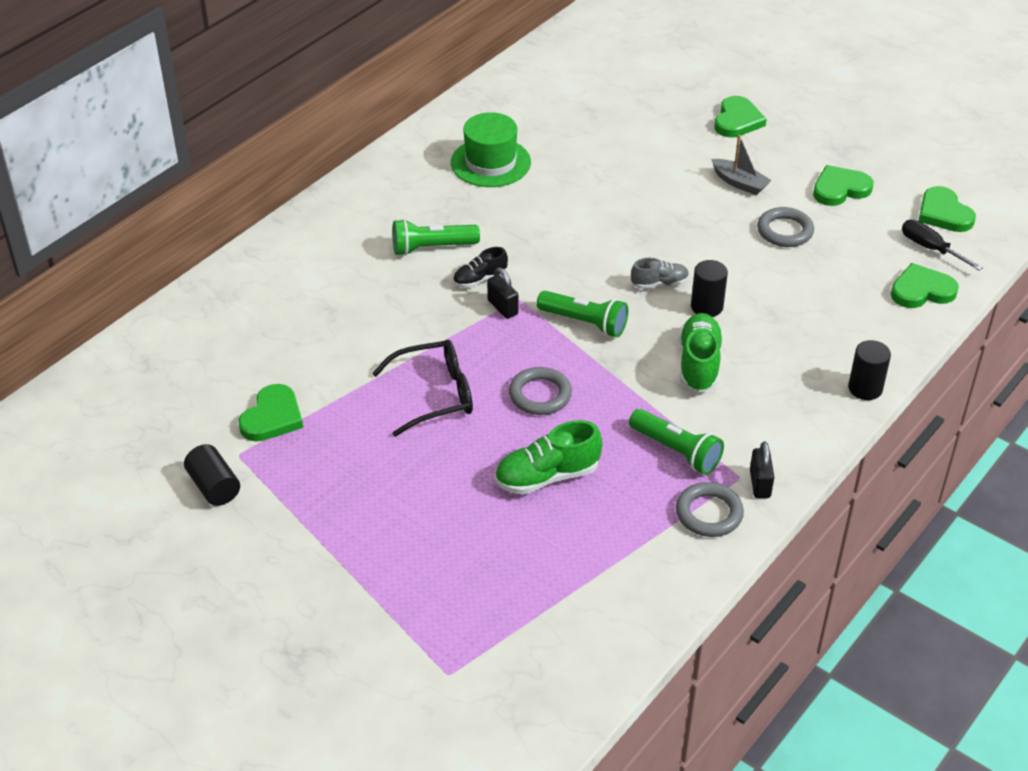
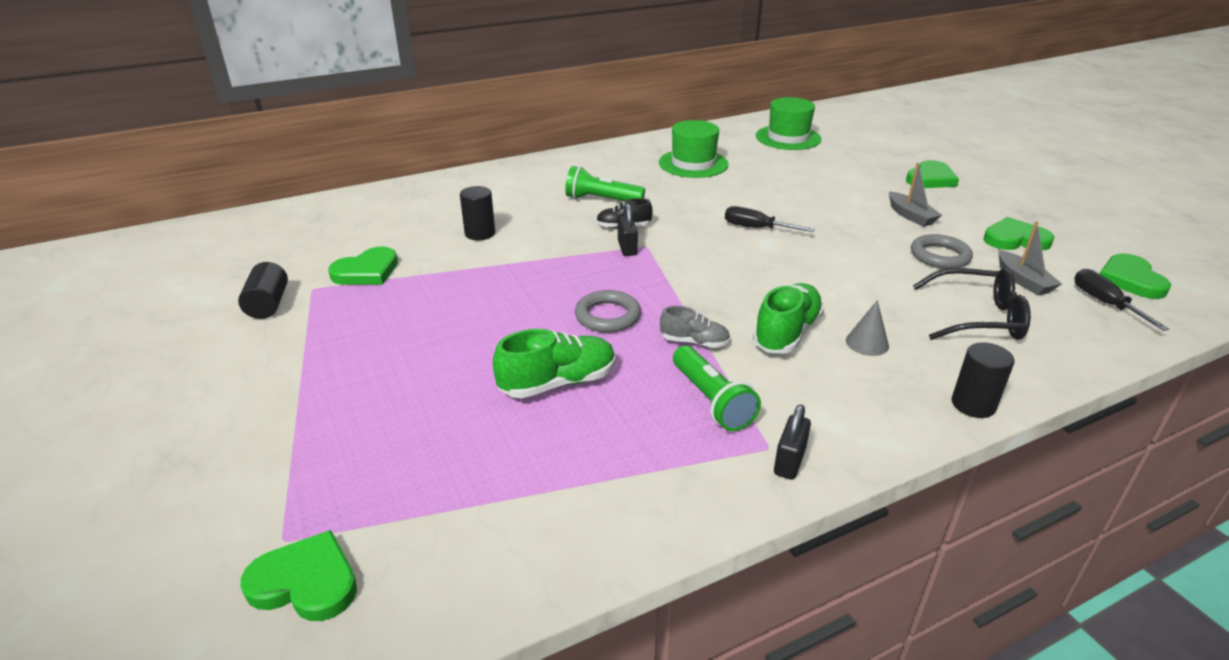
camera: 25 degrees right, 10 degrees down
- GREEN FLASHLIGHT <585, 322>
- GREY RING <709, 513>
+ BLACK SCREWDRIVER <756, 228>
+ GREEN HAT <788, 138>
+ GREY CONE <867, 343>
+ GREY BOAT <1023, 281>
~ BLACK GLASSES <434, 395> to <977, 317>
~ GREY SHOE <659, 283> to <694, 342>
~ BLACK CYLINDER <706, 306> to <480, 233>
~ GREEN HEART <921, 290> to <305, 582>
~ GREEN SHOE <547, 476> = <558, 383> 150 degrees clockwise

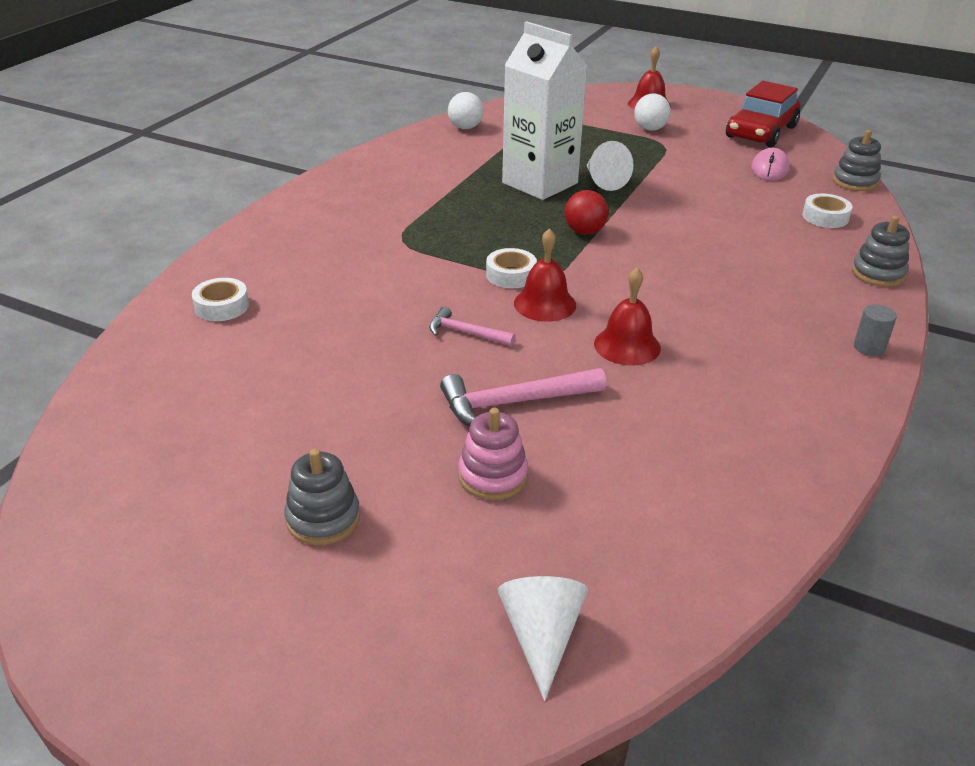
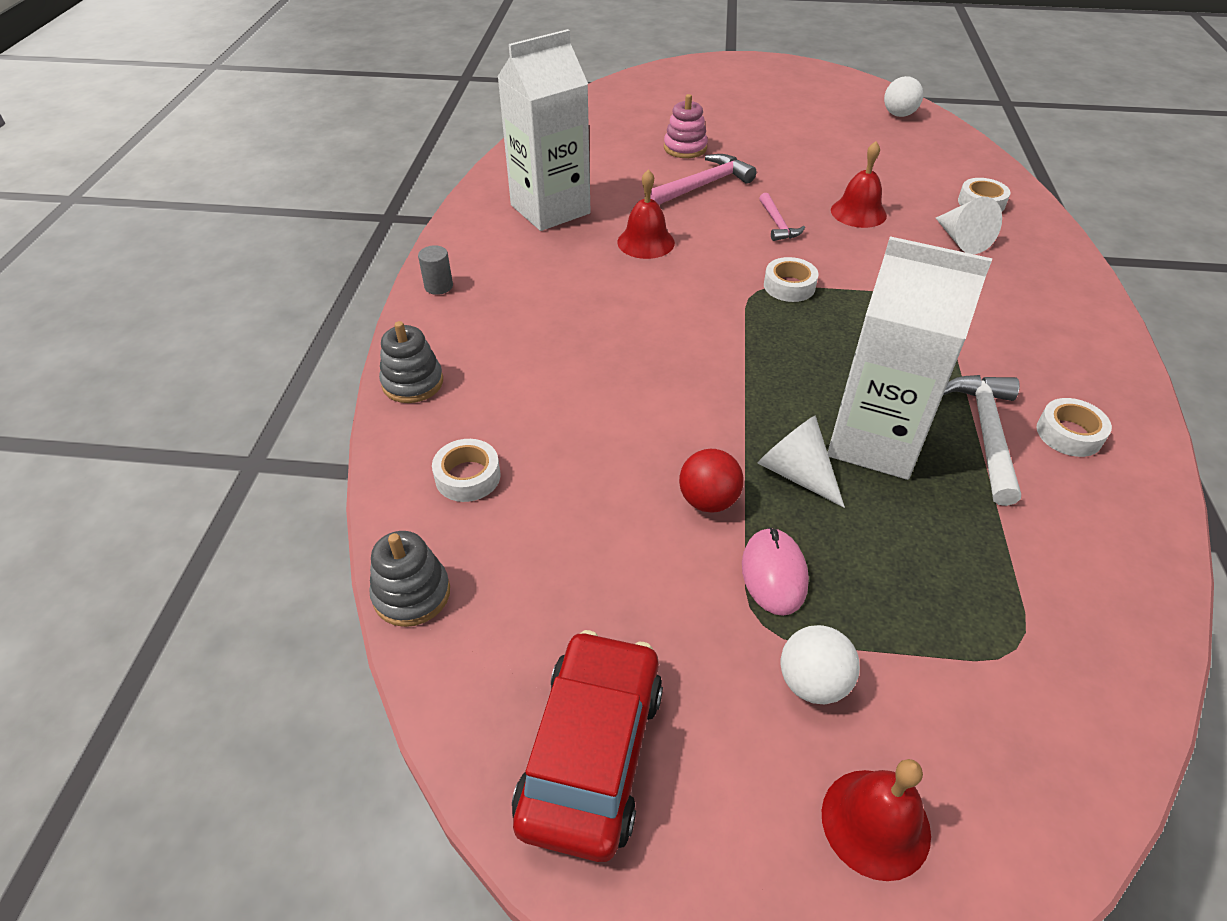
camera: 160 degrees right, 10 degrees up
- GREY STACKING TOY <323, 519>
+ WHITE CARTON <550, 209>
+ WHITE HAMMER <985, 433>
+ WHITE TAPE <1069, 434>
~ WHITE BALL <465, 127> to <899, 115>
~ WHITE CONE <541, 637> to <961, 240>
~ RED BELL <545, 304> to <858, 212>
~ RED BALL <584, 232> to <708, 500>
~ PINK MOUSE <769, 169> to <774, 573>
~ PINK HAMMER <466, 333> = <777, 224> 75 degrees clockwise

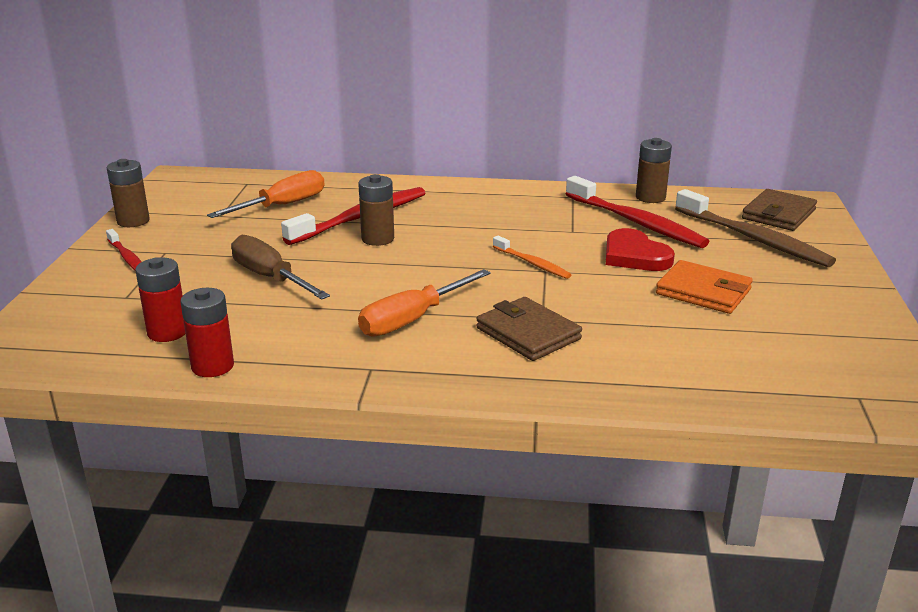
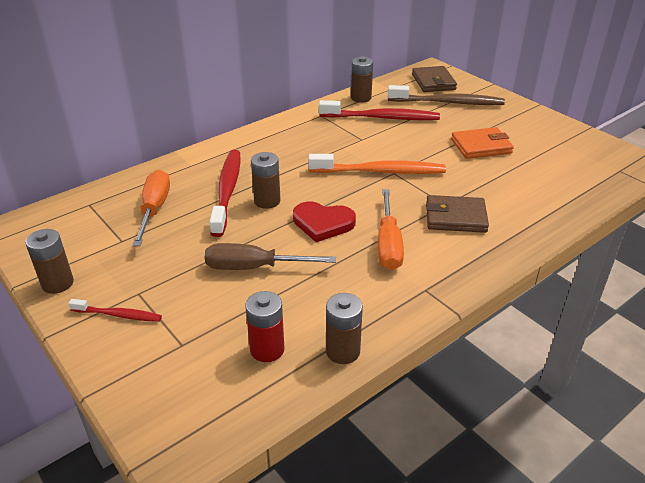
camera: 45 degrees left, 10 degrees up
~ RED HEART <634, 256> to <323, 223>
~ RED BATTERY <212, 366> to BROWN BATTERY <343, 351>
~ ORANGE TOOTHBRUSH <532, 263> = <380, 171> x1.90

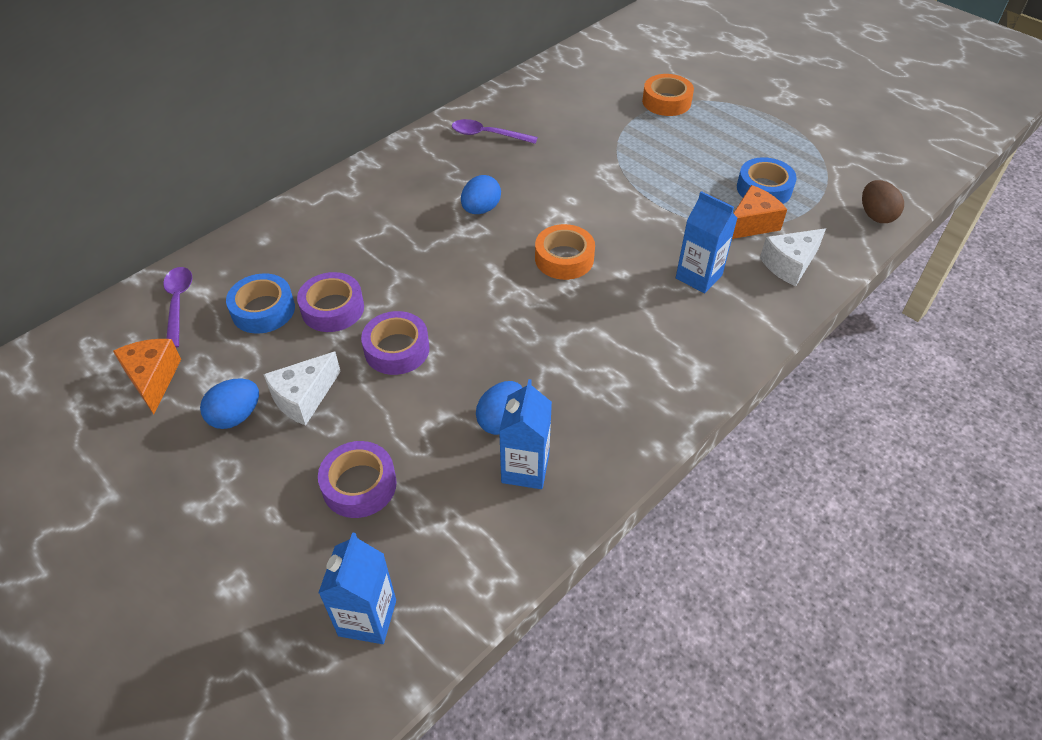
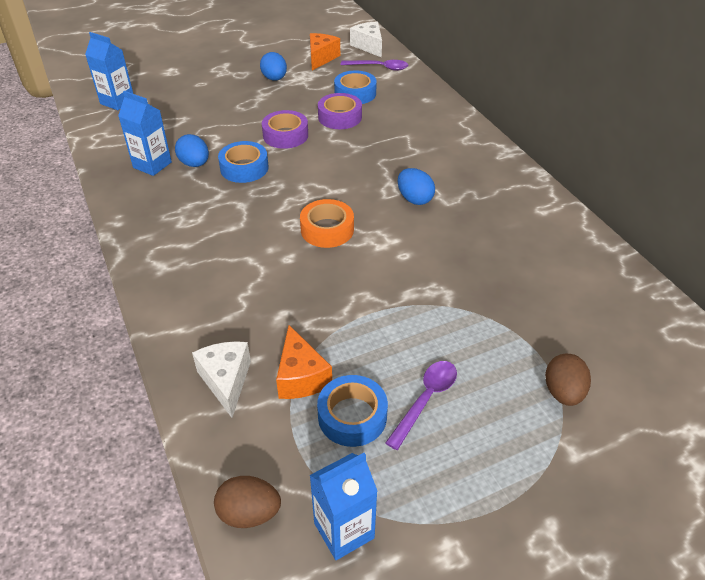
camera: 110 degrees right, 5 degrees down
- PURPLE TAPE <359, 485>
+ BLUE TAPE <244, 168>
~ WHITE CHEESE <303, 398> to <369, 46>
~ PURPLE SPOON <488, 135> to <425, 400>
~ BLUE CARTON <698, 276> to <344, 530>
~ ORANGE TAPE <666, 101> to BROWN EGG <563, 392>
~ ORANGE CHEESE <153, 379> = <321, 58> 75 degrees counterclockwise

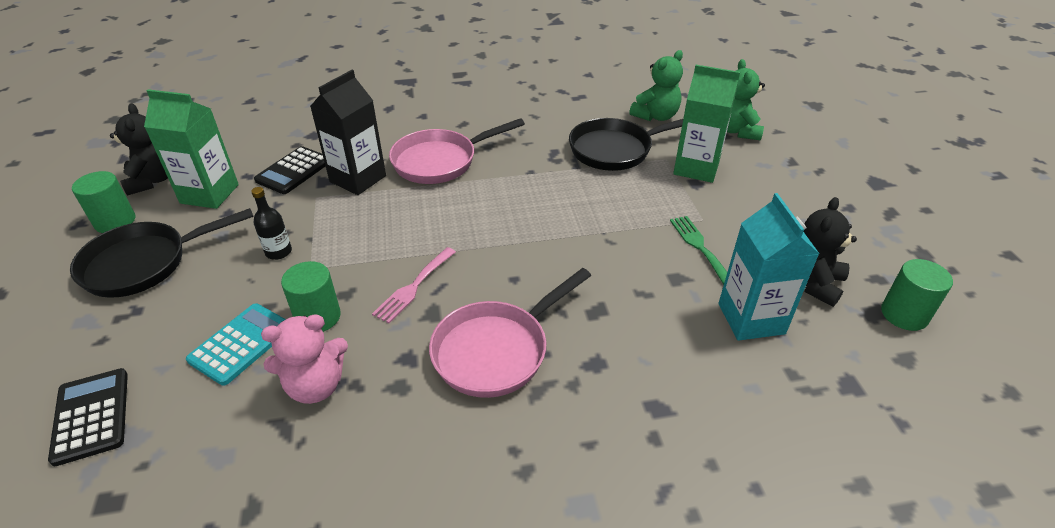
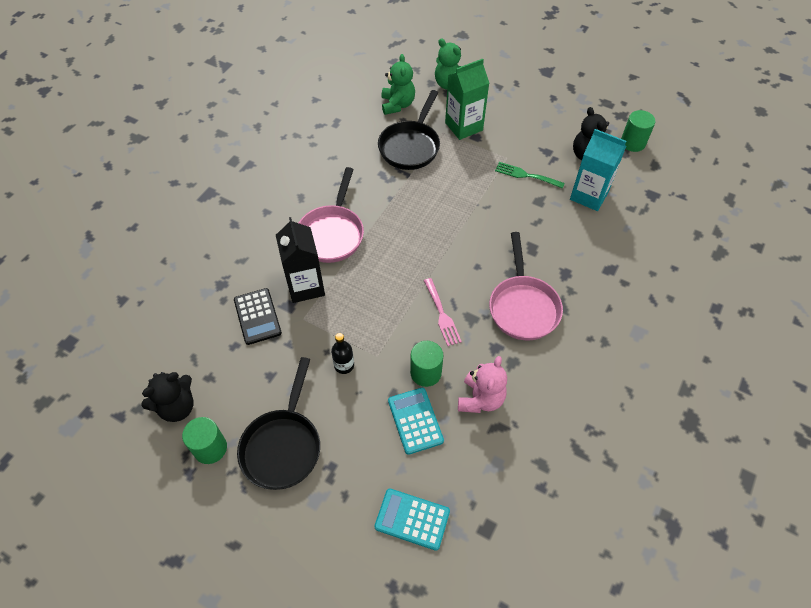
camera: 50 degrees left, 15 degrees up
- GREEN CARTON <209, 194>
~ BLACK CALCULATOR <91, 416> to TURQUOISE CALCULATOR <412, 519>
~ BLACK TEDDY BEAR <152, 181> = <177, 407> 120 degrees clockwise

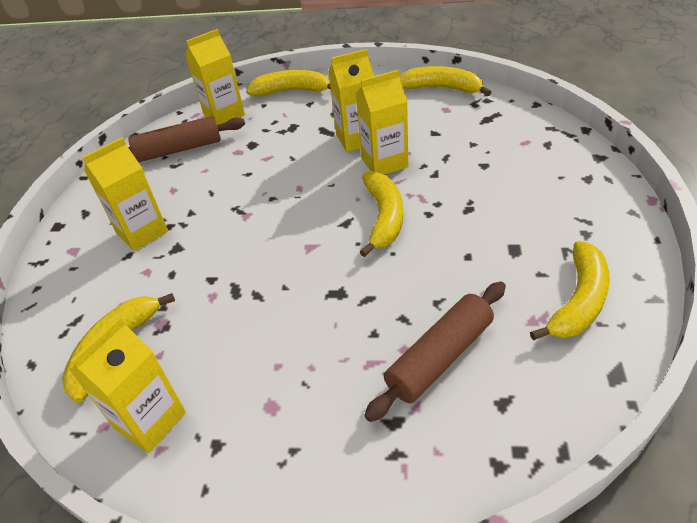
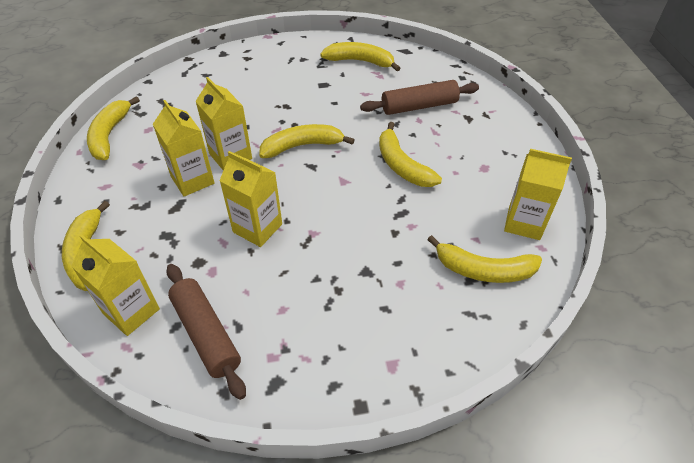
camera: 110 degrees left, 5 degrees up
+ YELLOW BANANA <402, 165>
~ YELLOW CARTON <142, 232> to <257, 228>
~ BROWN ROLLING PIN <439, 357> = <419, 106> 45 degrees counterclockwise

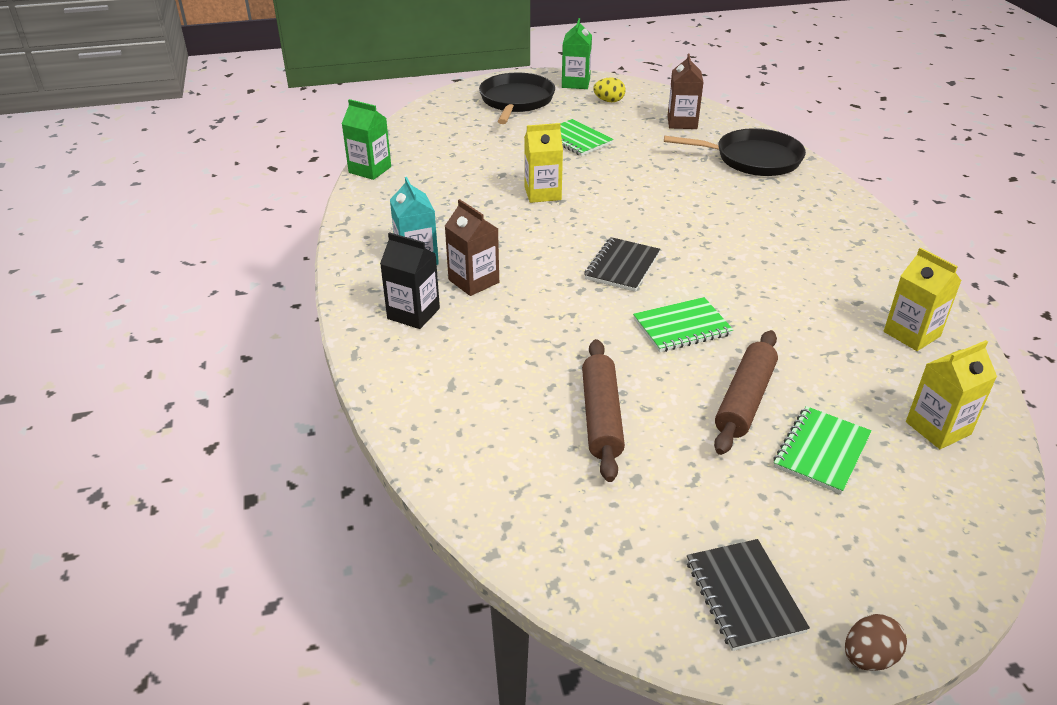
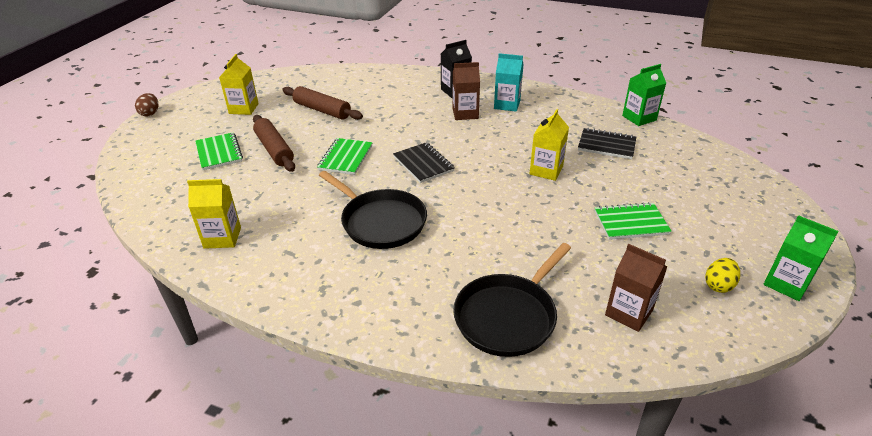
camera: 125 degrees right, 0 degrees up
~ BLACK PAN <516, 101> to <381, 222>
~ BLACK NOTEBOOK <743, 596> to <606, 145>
~ YELLOW CARTON <938, 428> to <243, 108>

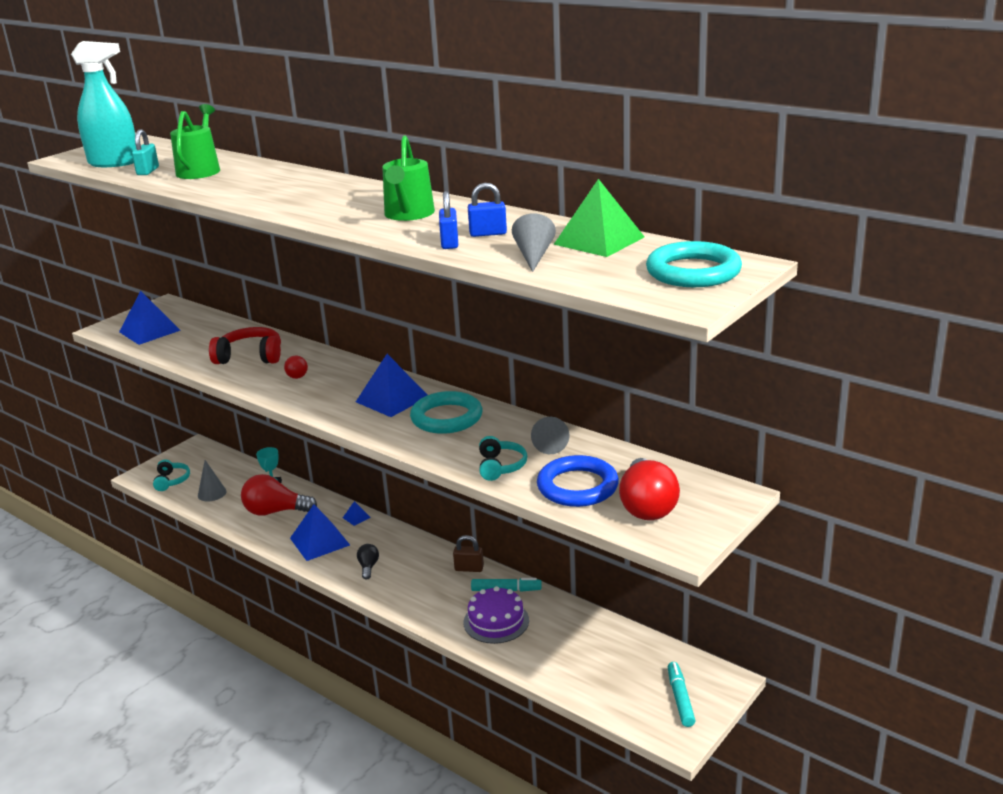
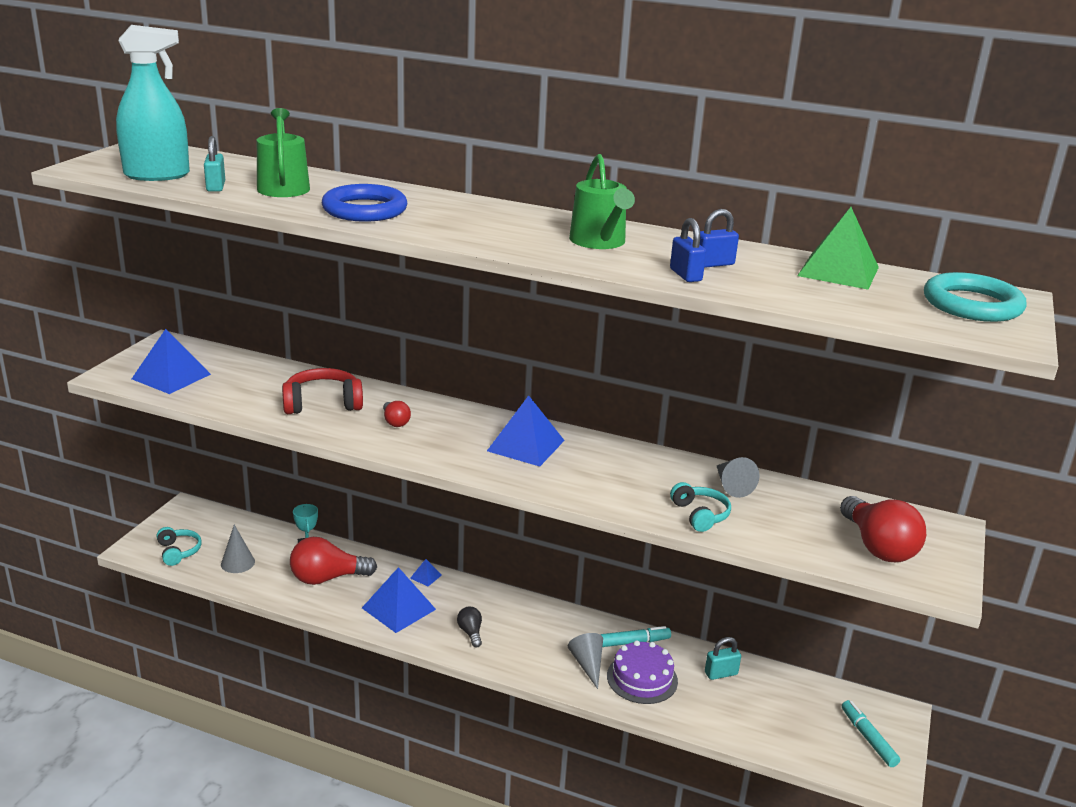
camera: 20 degrees left, 0 degrees up
- TURQUOISE RING <446, 417>
- BROWN PADLOCK <469, 568>
+ TURQUOISE PADLOCK <721, 673>
~ GREY CONE <533, 256> to <587, 664>
~ BLUE RING <577, 486> to <364, 210>

